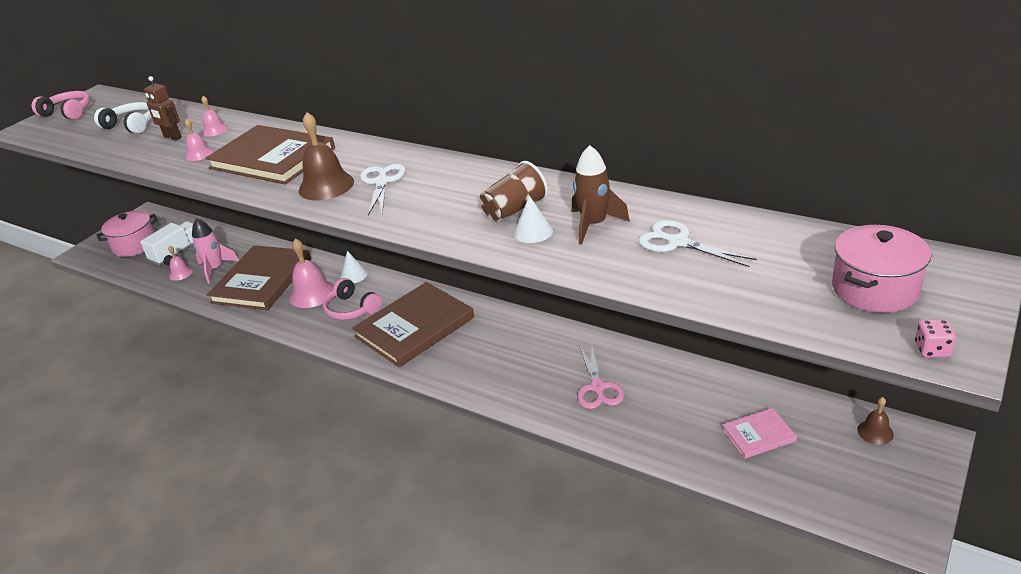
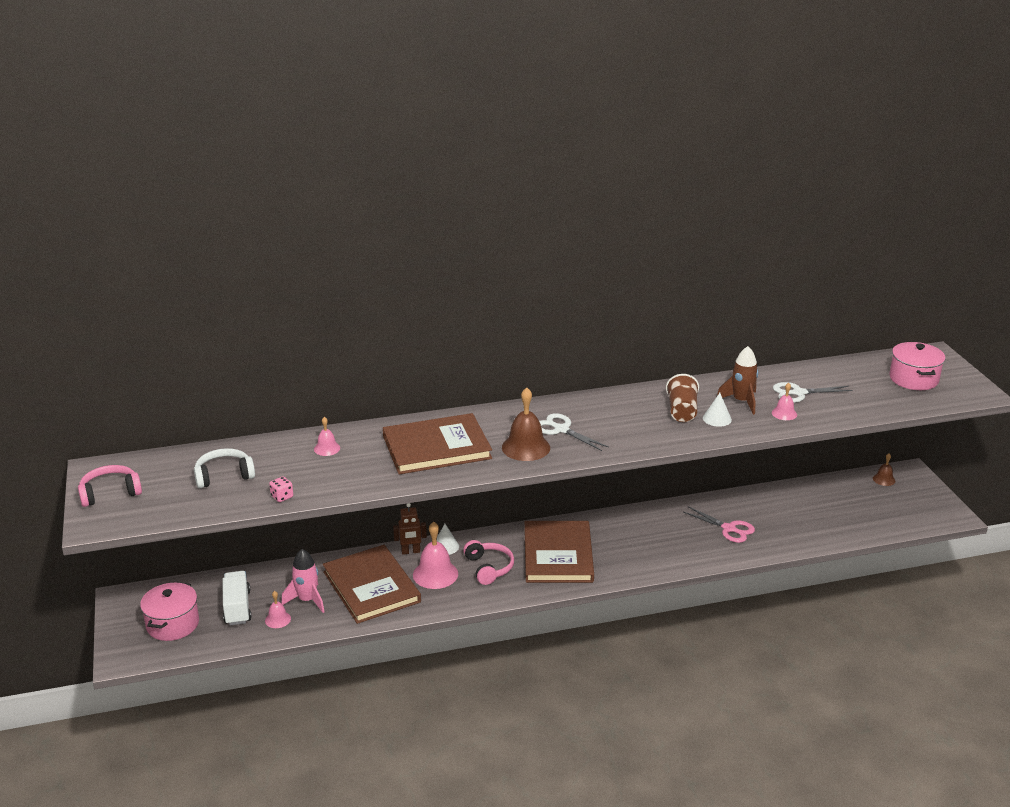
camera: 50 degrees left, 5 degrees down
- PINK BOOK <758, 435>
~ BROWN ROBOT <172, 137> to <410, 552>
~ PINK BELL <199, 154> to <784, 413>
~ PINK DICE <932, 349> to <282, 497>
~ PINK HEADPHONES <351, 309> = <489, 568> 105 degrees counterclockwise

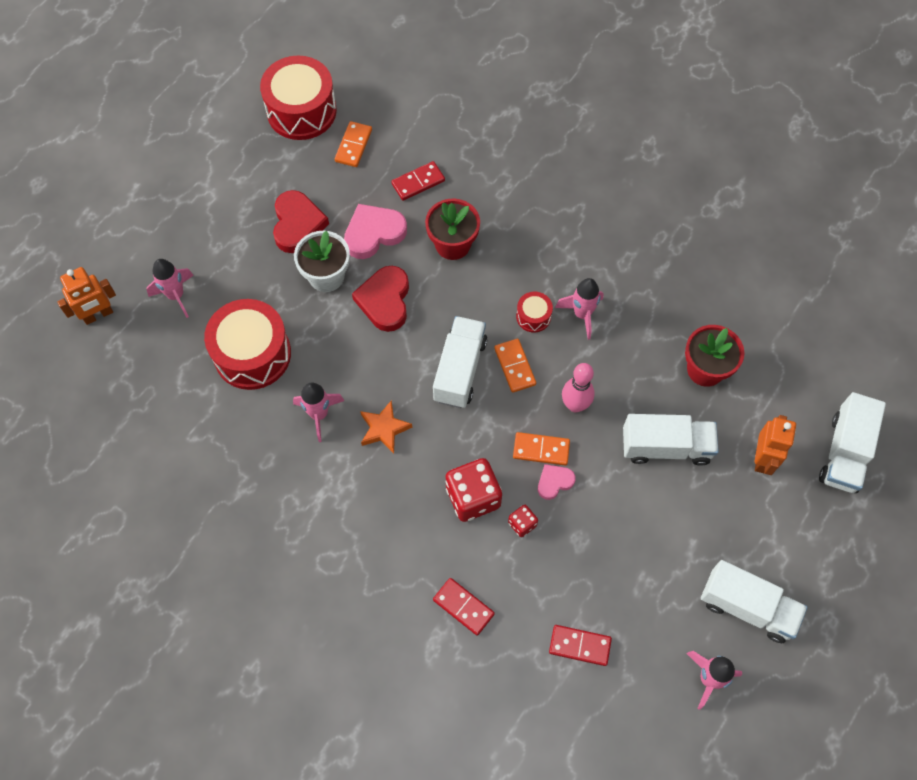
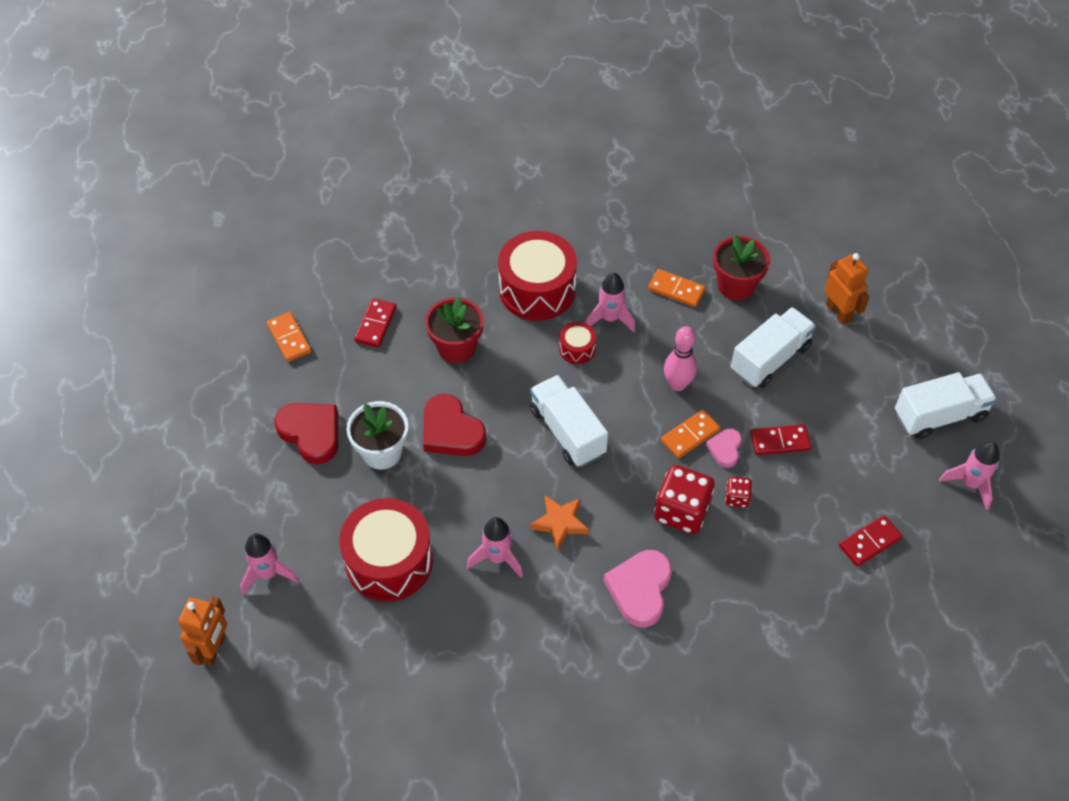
camera: 45 degrees left, 10 degrees down
- WHITE TRUCK <844, 453>
~ RED DRUM <301, 111> to <537, 289>
~ PINK HEART <373, 233> to <640, 589>
~ RED DOMINO <463, 607> to <780, 441>
~ ORANGE DOMINO <514, 366> to <676, 290>

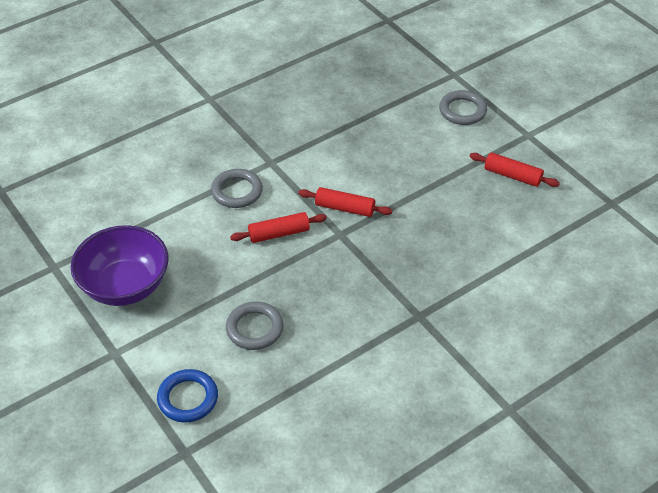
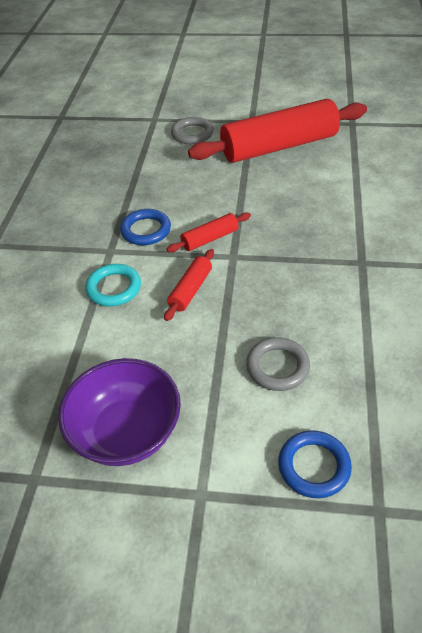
camera: 45 degrees left, 0 degrees up
+ BLUE RING <146, 230>
~ GREY RING <237, 191> to TURQUOISE RING <114, 288>
~ RED ROLLING PIN <512, 176> = <279, 147> x2.32

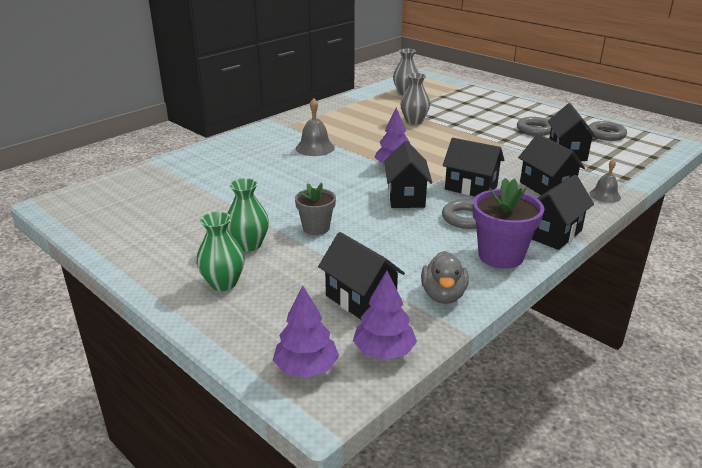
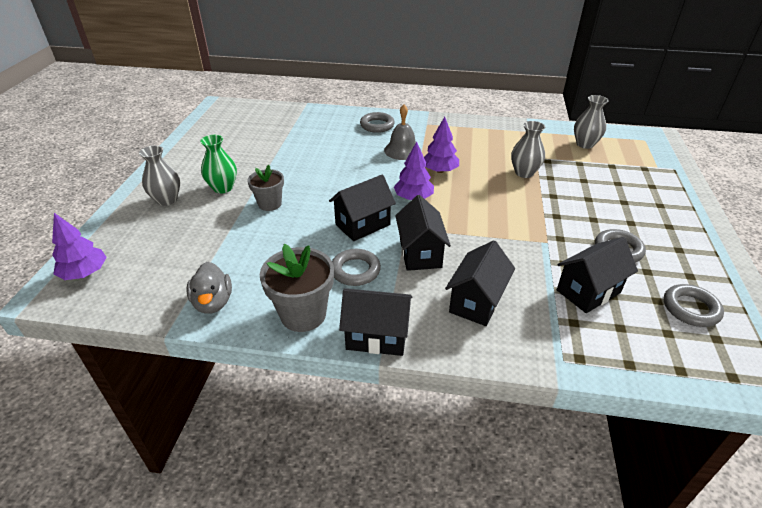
camera: 55 degrees right, 10 degrees up
- BLACK HOUSE <360, 300>
- GREY BELL <605, 195>
+ GREY RING <377, 125>
~ PURPLE TREE <384, 351> to <440, 170>
~ GREEN VASE <223, 283> to GREY VASE <167, 200>
~ PURPLE FLOWER POT <500, 256> to GREY FLOWER POT <303, 314>
~ GREY DUCK <443, 295> = <213, 302> 75 degrees counterclockwise

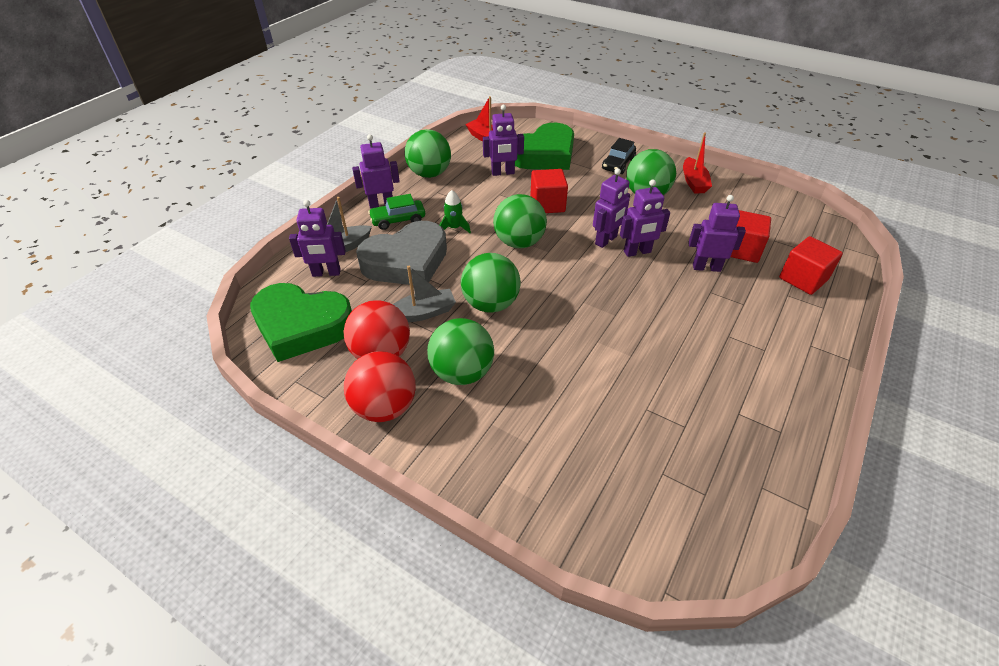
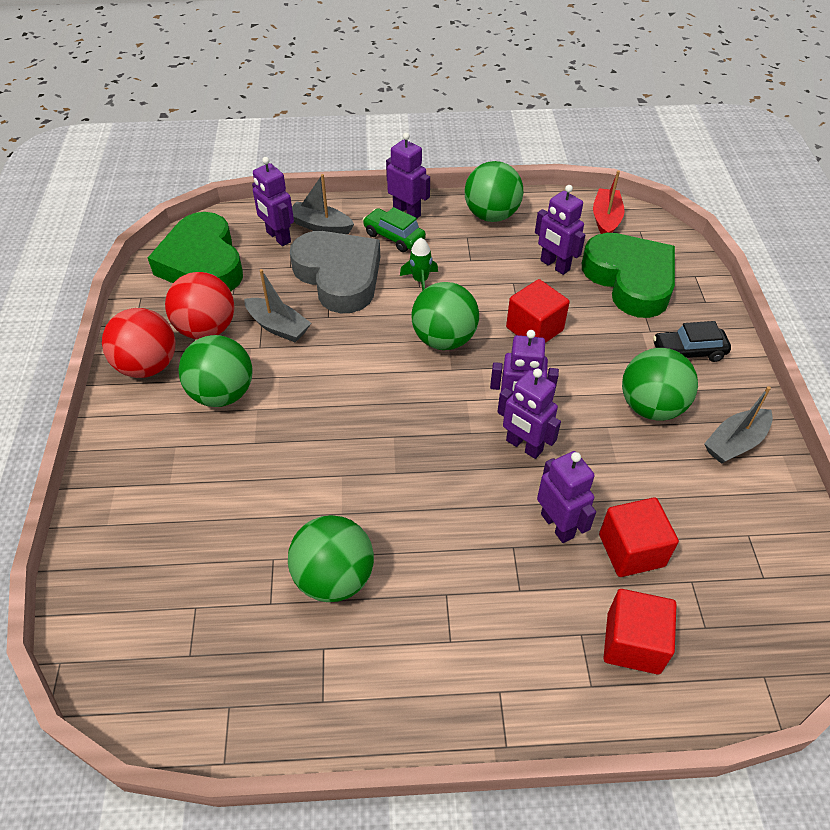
camera: 55 degrees right, 5 degrees up
~ GREEN BALL <490, 304> to <334, 578>
~ RED BOAT <693, 182> to GREY BOAT <735, 443>
~ GREY HEART <406, 261> = <339, 276> 150 degrees counterclockwise
~ GREEN HEART <544, 155> = <630, 280> 135 degrees counterclockwise

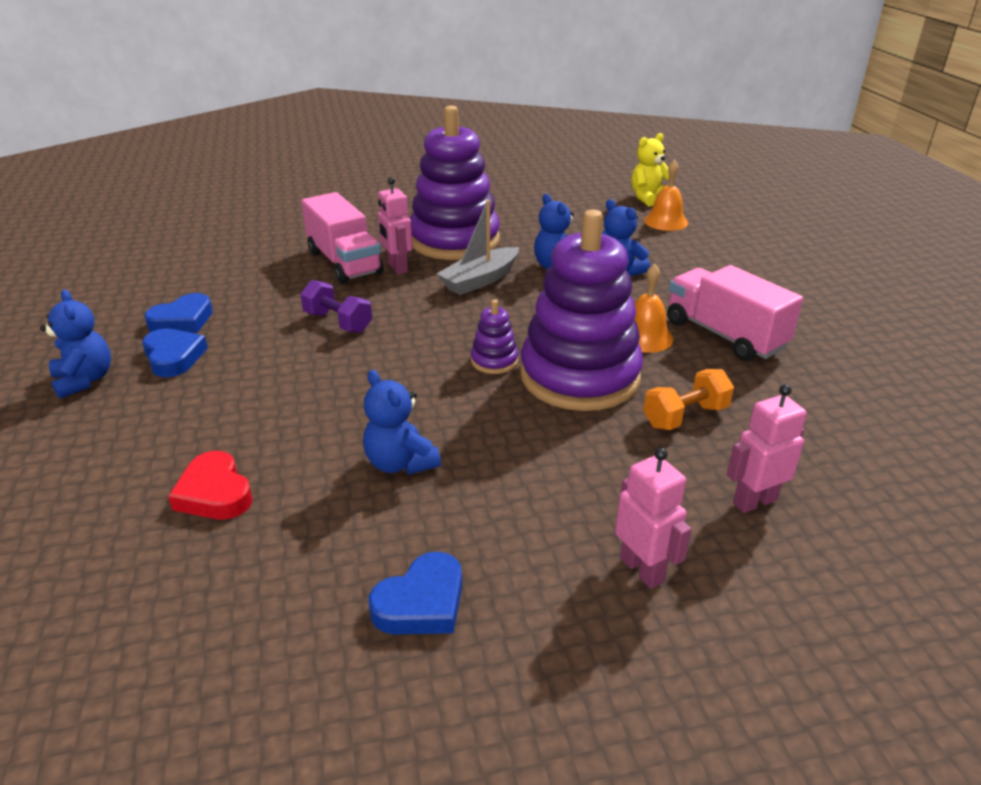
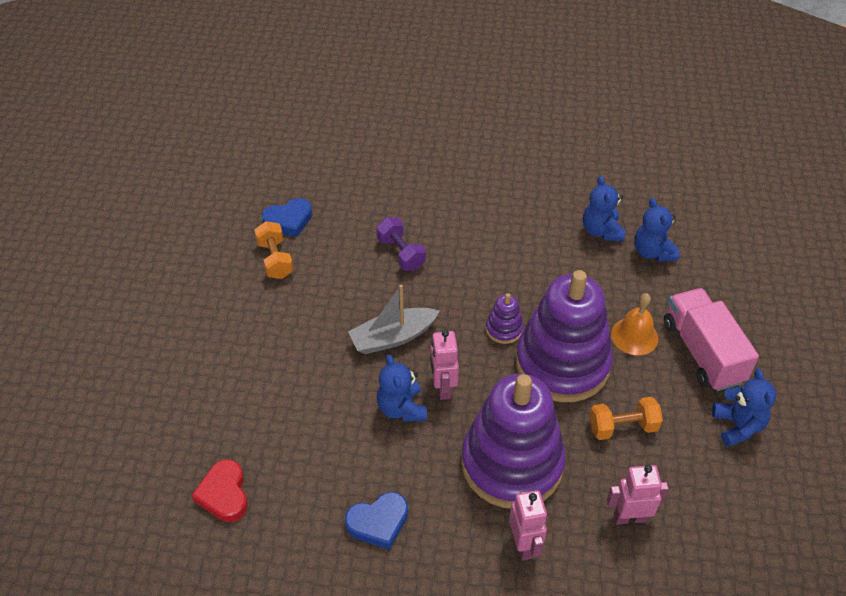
camera: 20 degrees right, 15 degrees up
- PINK TRUCK <344, 262>
- YELLOW TEDDY BEAR <648, 198>
- ORANGE BELL <665, 221>
~ BLUE TEDDY BEAR <85, 380> to <737, 426>
~ RED HEART <215, 493> to <224, 494>
~ PINK ROBOT <397, 268> to <443, 388>
~ PURPLE STACKING TOY <454, 241> to <512, 463>
~ GREY BOAT <480, 280> to <393, 337>
~ BLUE HEART <173, 357> to ORANGE DUMBBELL <275, 259>

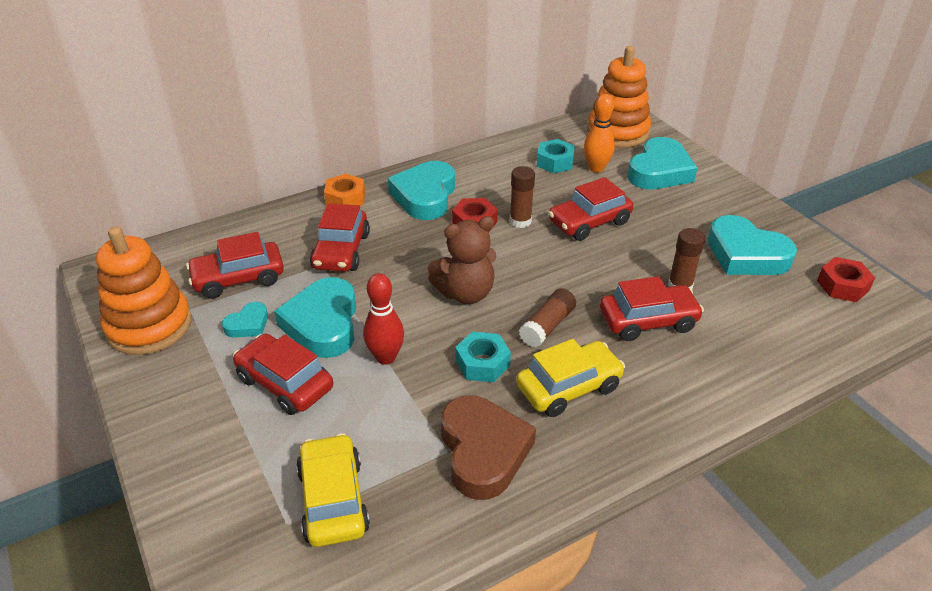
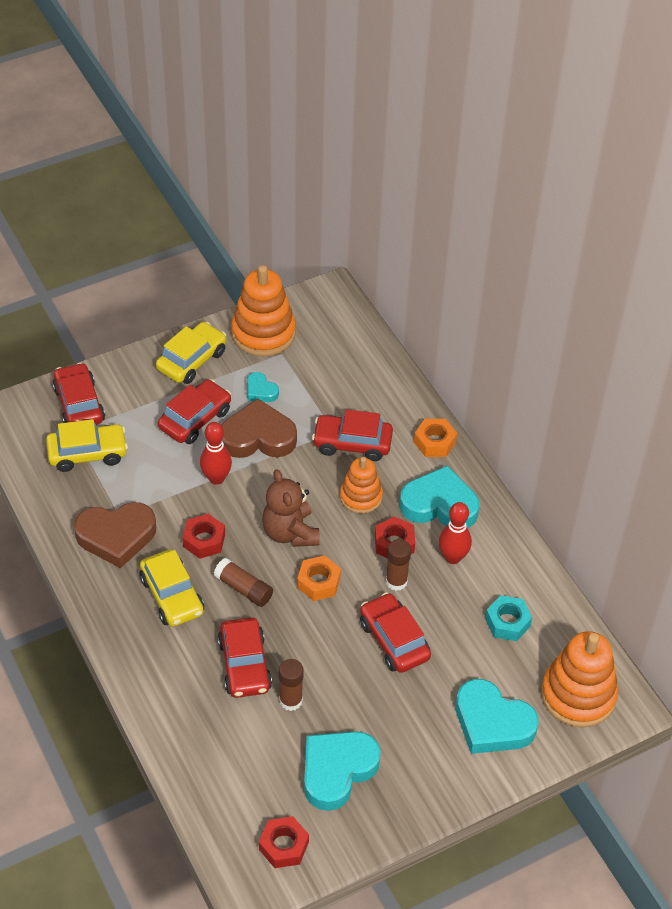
camera: 90 degrees right, 10 degrees up
- ORANGE BOWLING PIN <596, 168>
+ YELLOW CAR <192, 360>
+ ORANGE NUT <318, 582>
+ ORANGE STACKING TOY <361, 496>
+ RED BOWLING PIN <453, 557>
~ RED CAR <238, 278> to <79, 404>
~ TURQUOISE HEART <323, 324> to BROWN HEART <258, 437>
~ TURQUOISE NUT <482, 363> to RED NUT <204, 540>

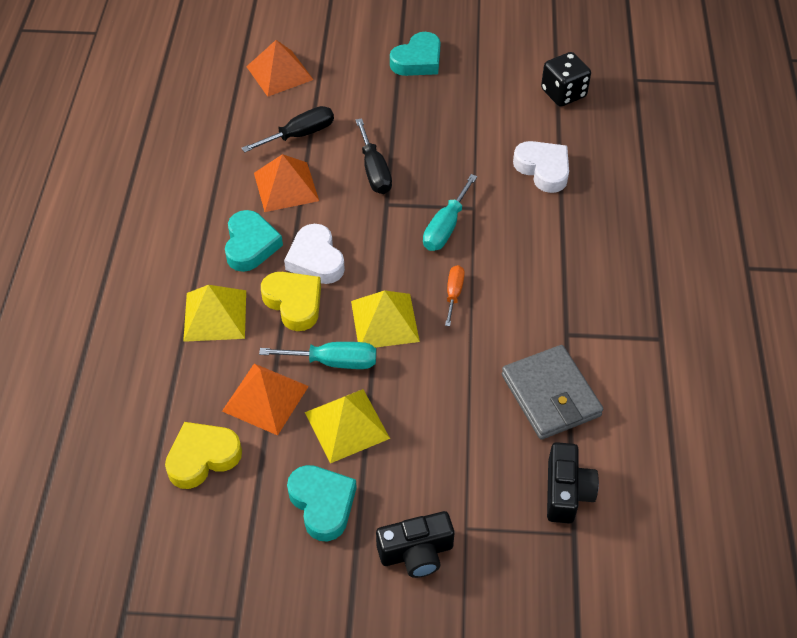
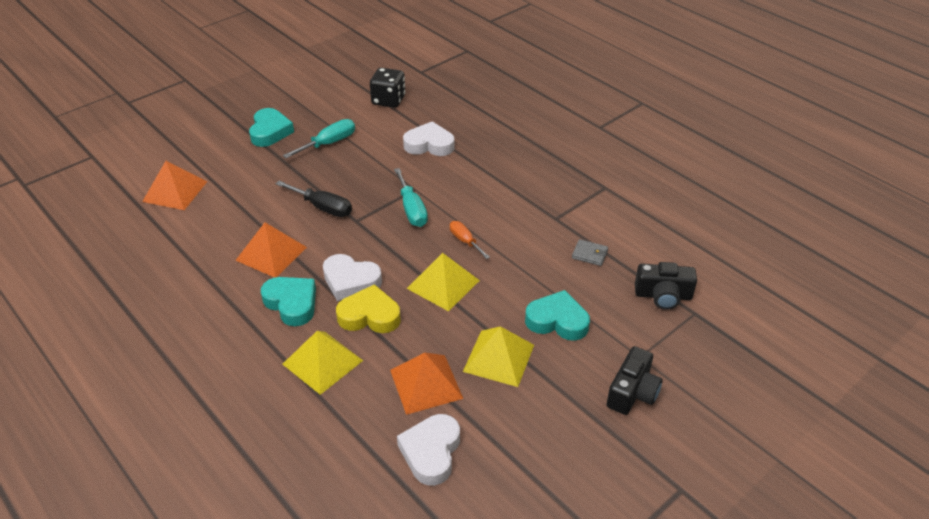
camera: 45 degrees left, 10 degrees down
- BLACK SCREWDRIVER <300, 134>
~ TURQUOISE SCREWDRIVER <334, 362> to <329, 143>
~ TURQUOISE HEART <322, 504> to <557, 321>
~ YELLOW HEART <202, 457> to WHITE HEART <431, 452>
~ BLACK CAMERA <566, 492> = <663, 295> 135 degrees clockwise
~ GREY WALLET <551, 395> = <589, 254> x0.46

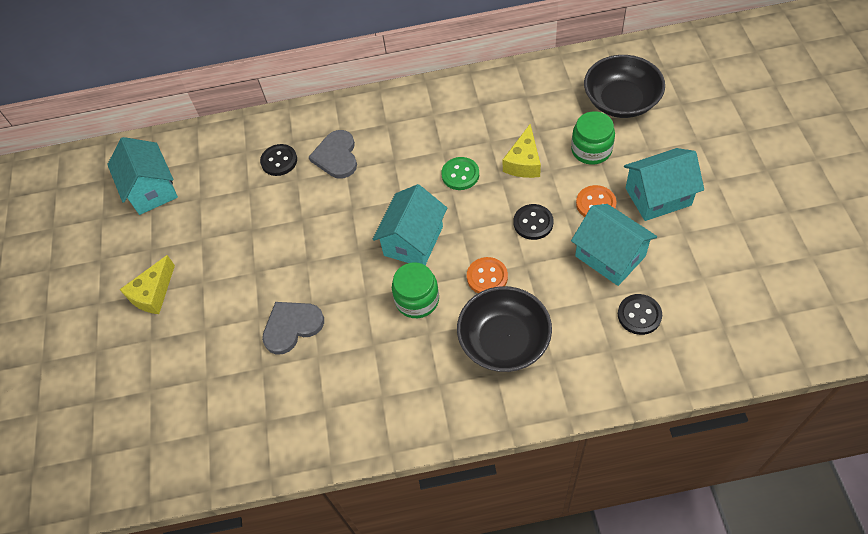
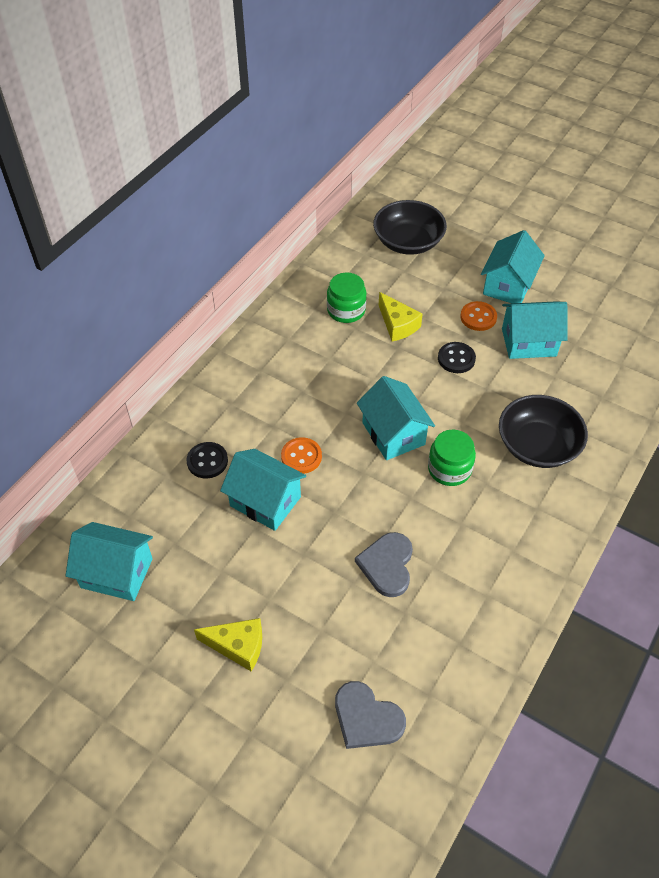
camera: 55 degrees left, 5 degrees down
- GREEN BUTTON <460, 174>
- BLACK BUTTON <639, 315>
+ TURQUOISE HOUSE <265, 501>
~ GREY HEART <336, 156> to <366, 718>
~ ORANGE BUTTON <487, 277> to <301, 456>
~ GREEN JAR <591, 150> to <346, 310>
~ YELLOW CHEESE <153, 294> = <238, 646> 60 degrees counterclockwise

